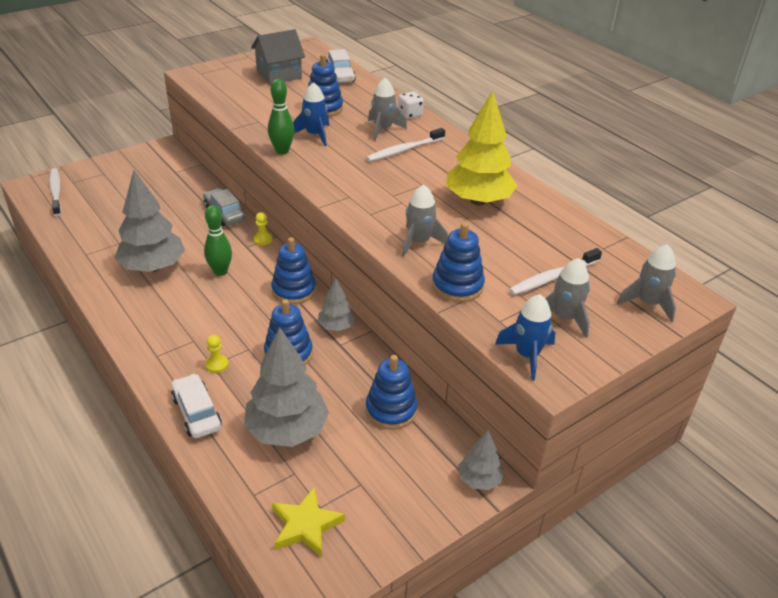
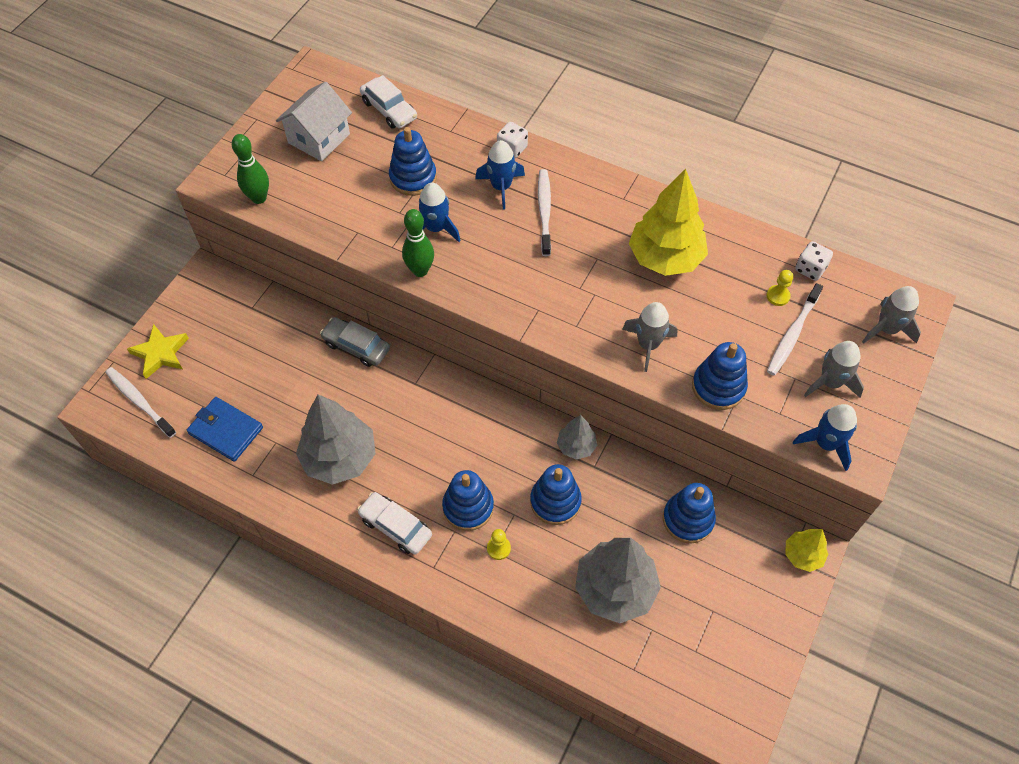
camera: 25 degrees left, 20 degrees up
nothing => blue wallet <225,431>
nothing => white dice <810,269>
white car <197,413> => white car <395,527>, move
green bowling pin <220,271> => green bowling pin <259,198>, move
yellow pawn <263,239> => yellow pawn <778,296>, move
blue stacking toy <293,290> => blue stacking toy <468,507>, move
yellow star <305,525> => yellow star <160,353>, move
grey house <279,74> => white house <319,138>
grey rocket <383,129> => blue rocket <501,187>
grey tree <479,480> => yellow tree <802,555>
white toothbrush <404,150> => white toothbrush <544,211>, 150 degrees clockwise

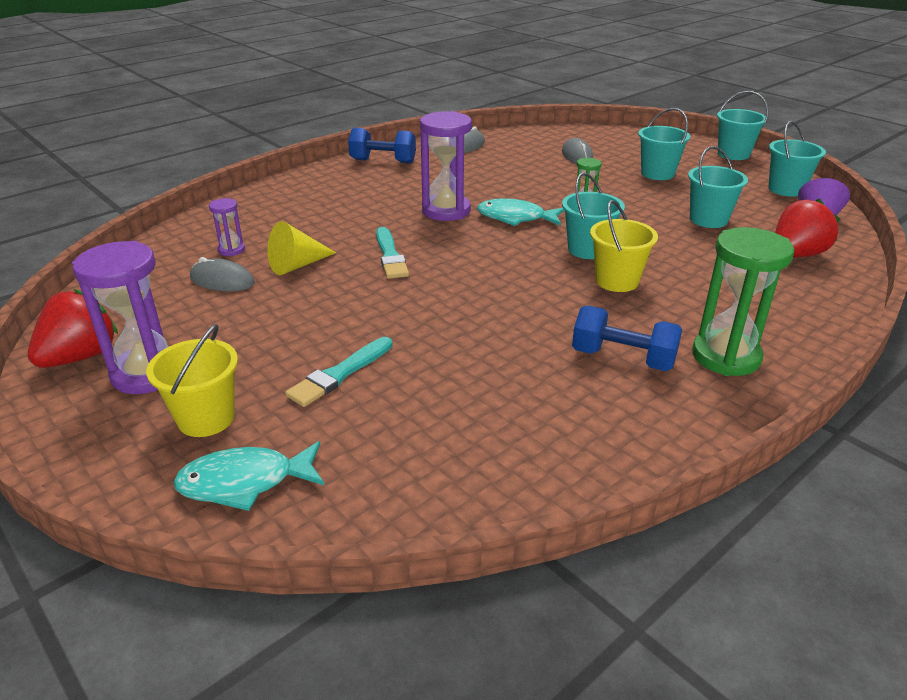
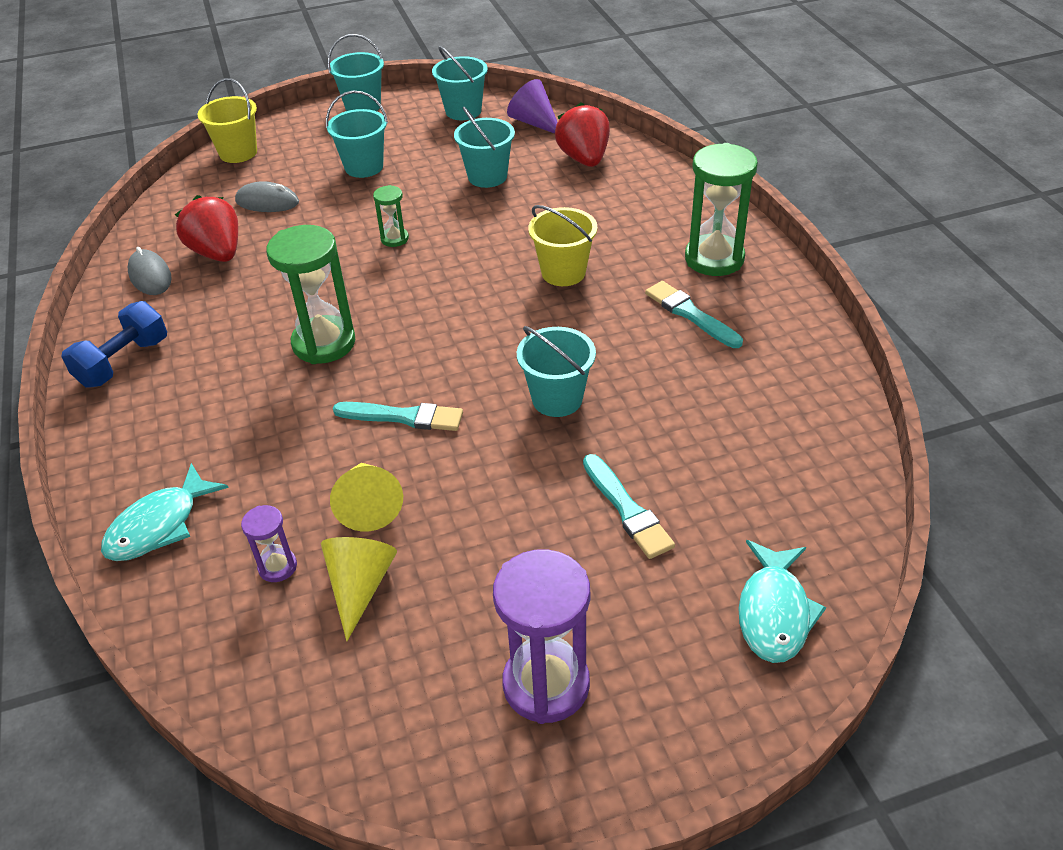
camera: 65 degrees left, 10 degrees up
red strawberry <81,357> => red strawberry <217,253>, move
yellow bucket <206,418> => yellow bucket <238,153>, move
turquoise fish <515,218> => turquoise fish <159,525>, move
turquoise bucket <588,249> => turquoise bucket <557,399>, move
grey mouse <222,280> => yellow cone <360,586>
blue dumbbell <623,358> => turquoise brush <690,314>
purple hourglass <446,211> => green hourglass <324,343>

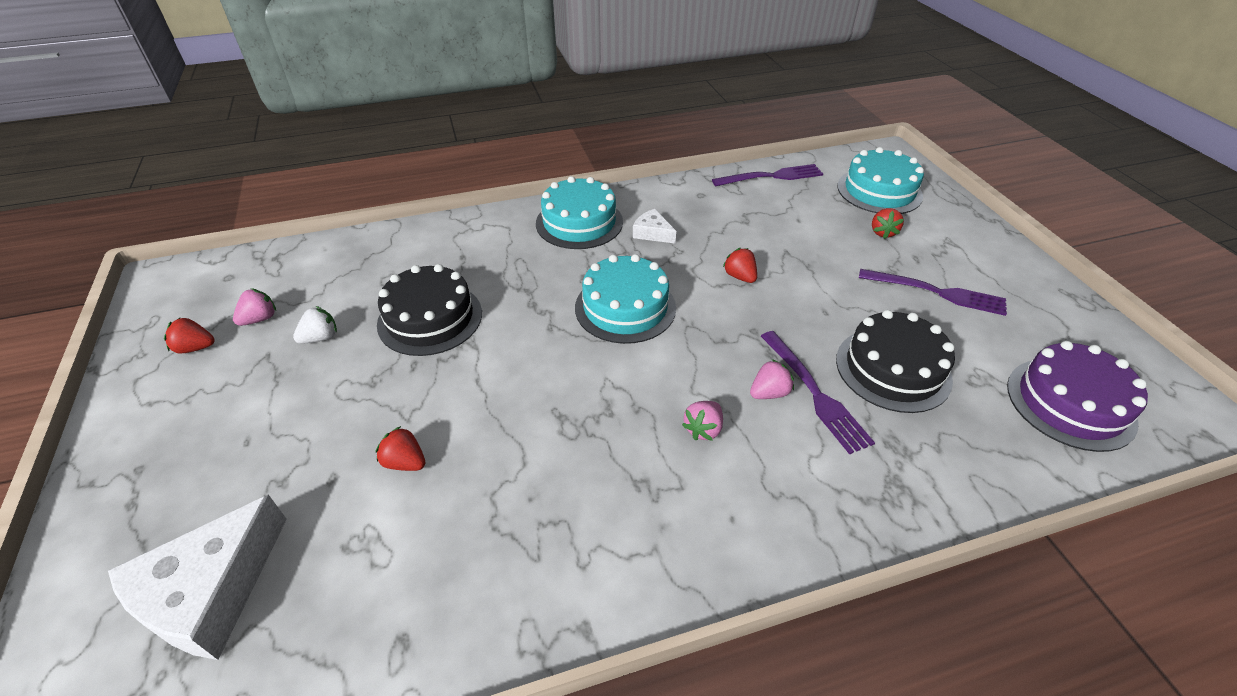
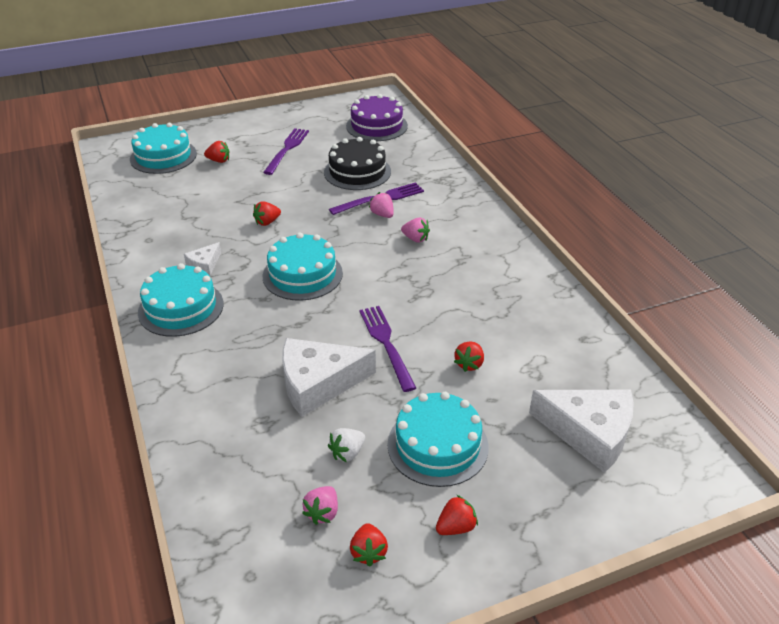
camera: 95 degrees left, 5 degrees down
nothing => turquoise cake <437,445>
nothing => red strawberry <456,527>
purple fork <772,176> => purple fork <386,343>, move
black cake <430,318> => white cheese <318,383>
pink strawberry <260,319> => pink strawberry <322,513>, 105 degrees counterclockwise
white strawberry <321,338> => white strawberry <347,453>, 90 degrees counterclockwise

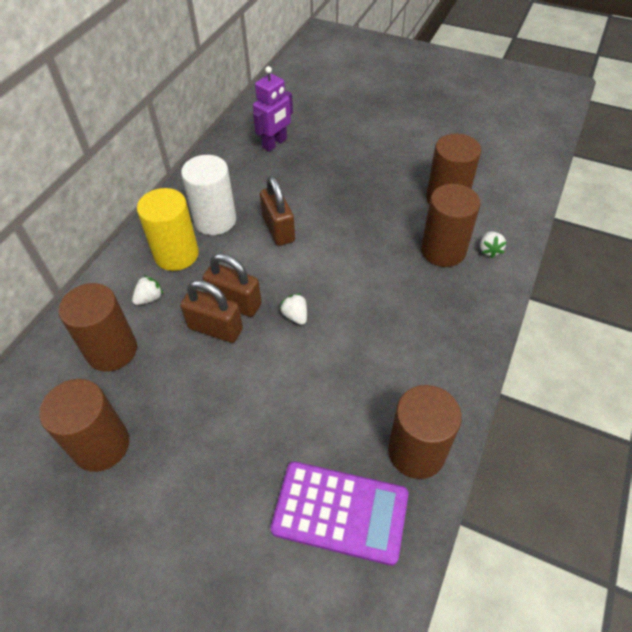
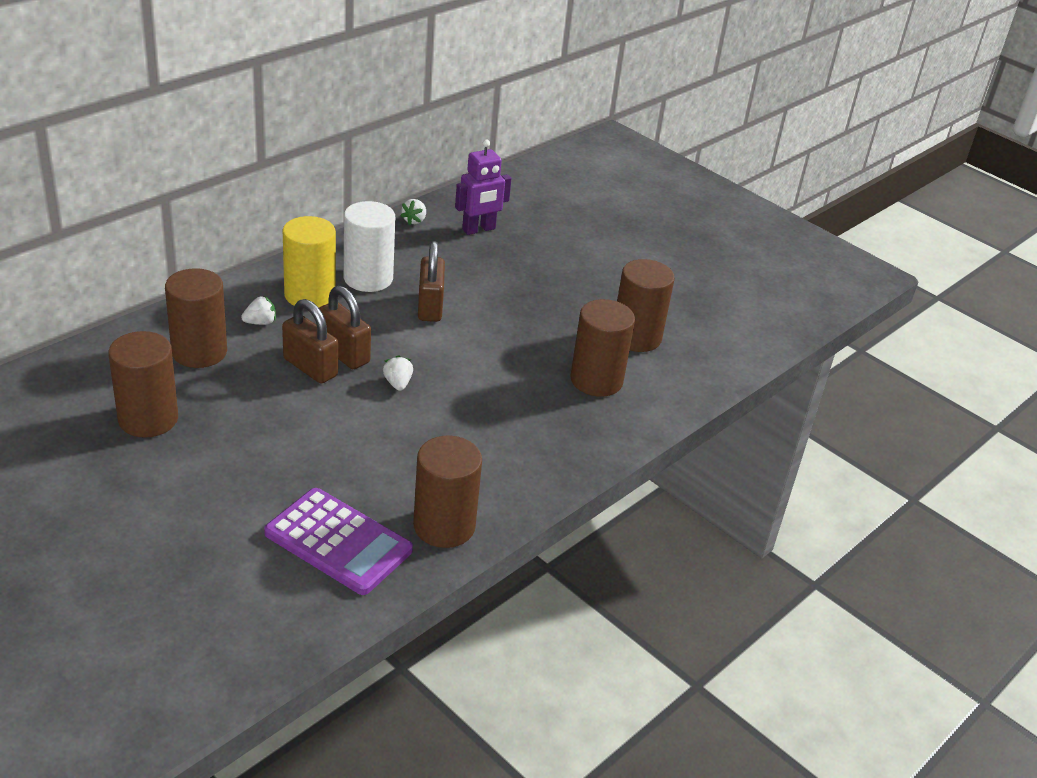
camera: 15 degrees right, 15 degrees down
white strawberry <489,250> => white strawberry <414,220>, move

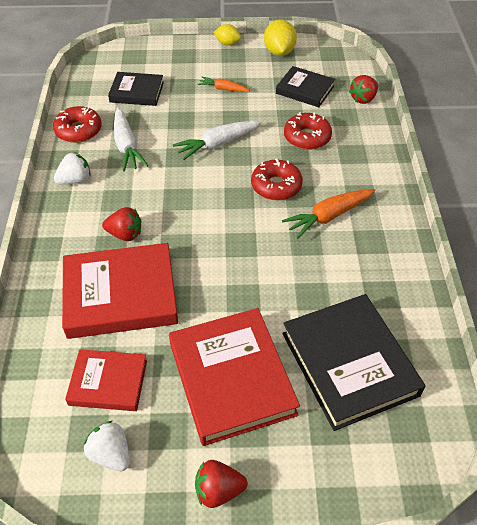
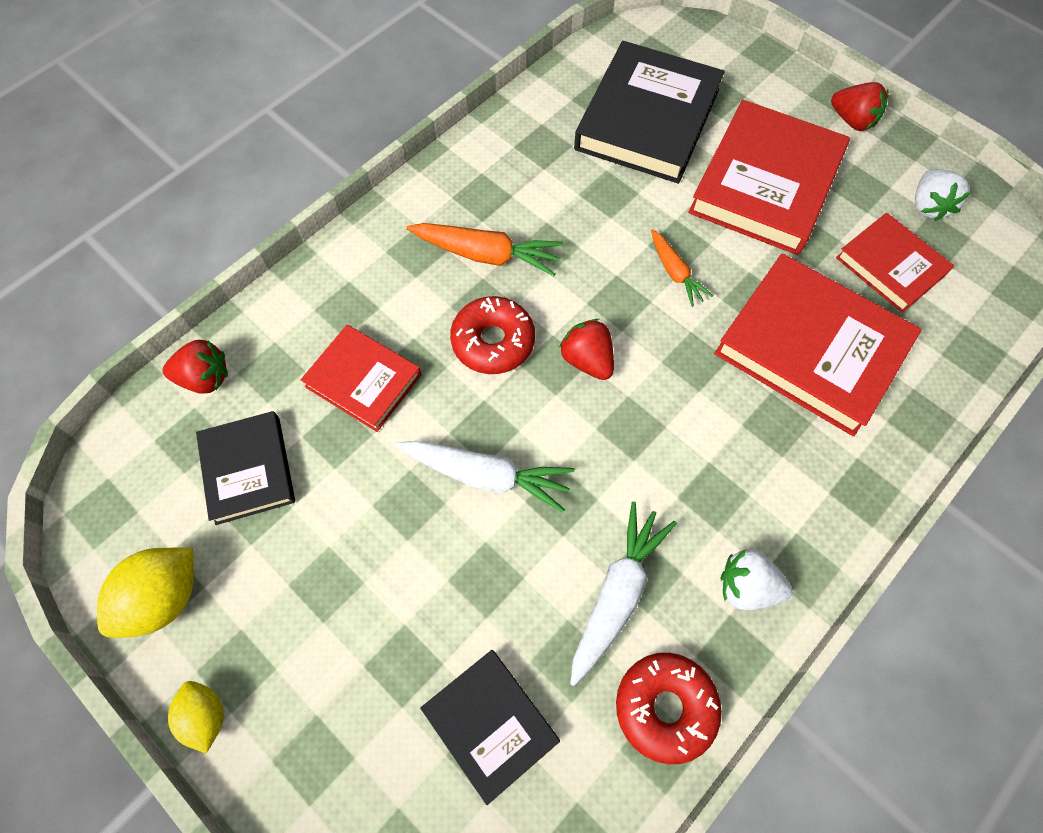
camera: 135 degrees left, 15 degrees up
red strawberry <125,234> => red strawberry <587,360>, move
orange carrot <223,89> => orange carrot <675,272>, move
red donut <307,137> => red book <363,381>

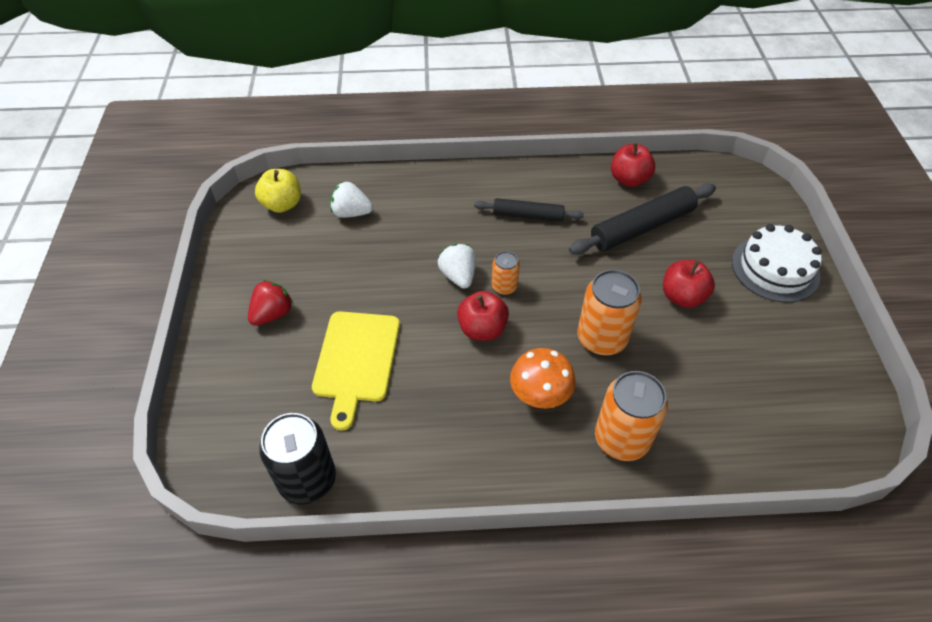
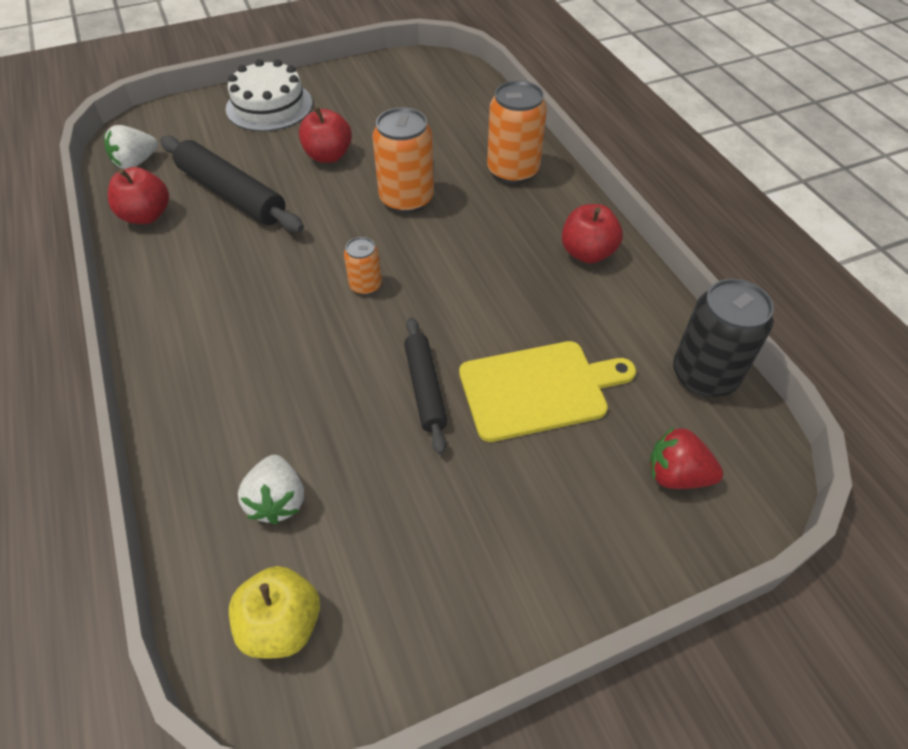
camera: 110 degrees left, 0 degrees up
orange mushroom <540,394> => nothing
red strawberry <272,314> => red strawberry <676,475>, move
white strawberry <458,276> => white strawberry <136,163>, move
red apple <482,329> => red apple <587,253>, move
black rolling pin <528,215> => black rolling pin <425,388>, move

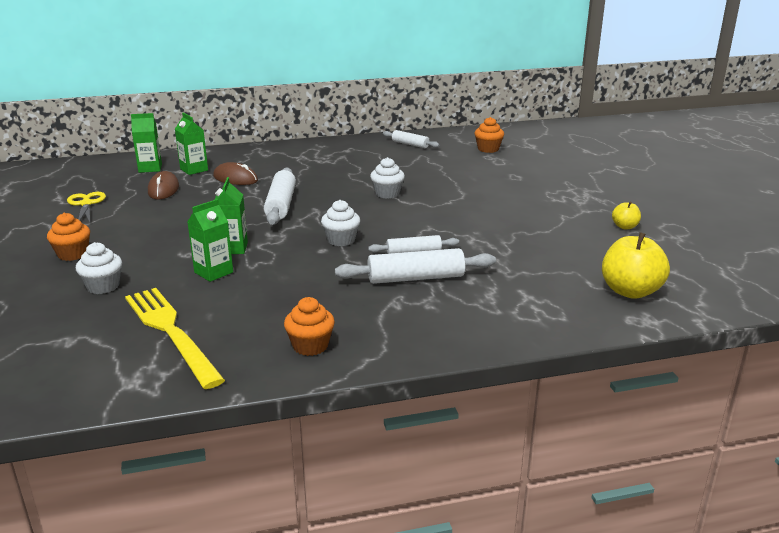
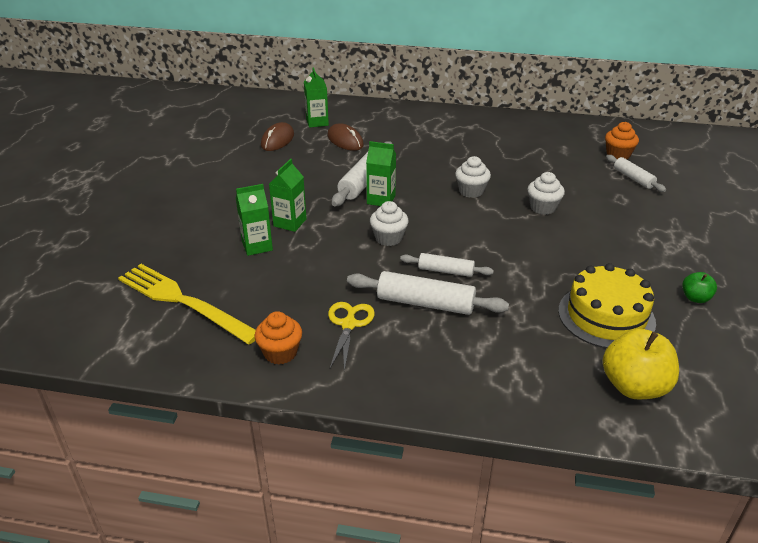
camera: 25 degrees right, 10 degrees up
orange cupcake <73,254> => nothing
nothing => yellow cake <606,316>
yellow scissors <86,204> => yellow scissors <349,324>, move
white cupcake <103,286> => white cupcake <543,207>, move
green carton <150,168> => green carton <381,199>, move
white rolling pin <410,144> => white rolling pin <633,178>, move
yellow apple <625,227> => green apple <695,298>
yellow fork <171,332> => yellow fork <183,301>, 45 degrees counterclockwise

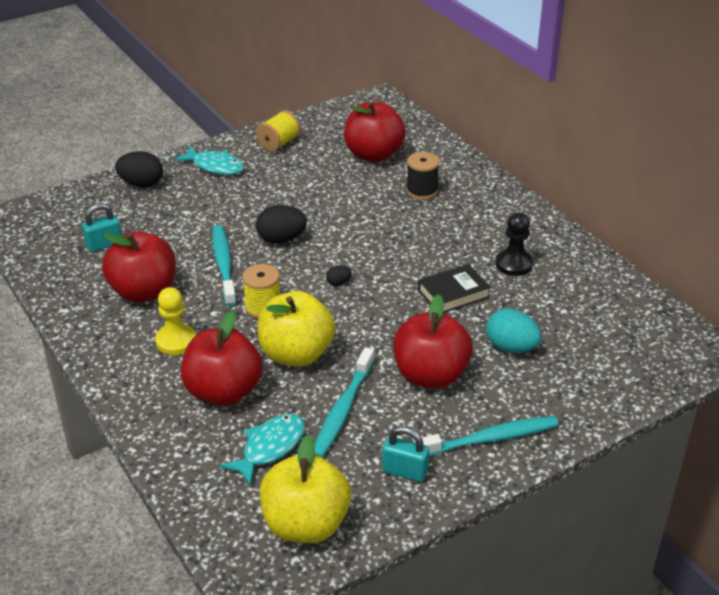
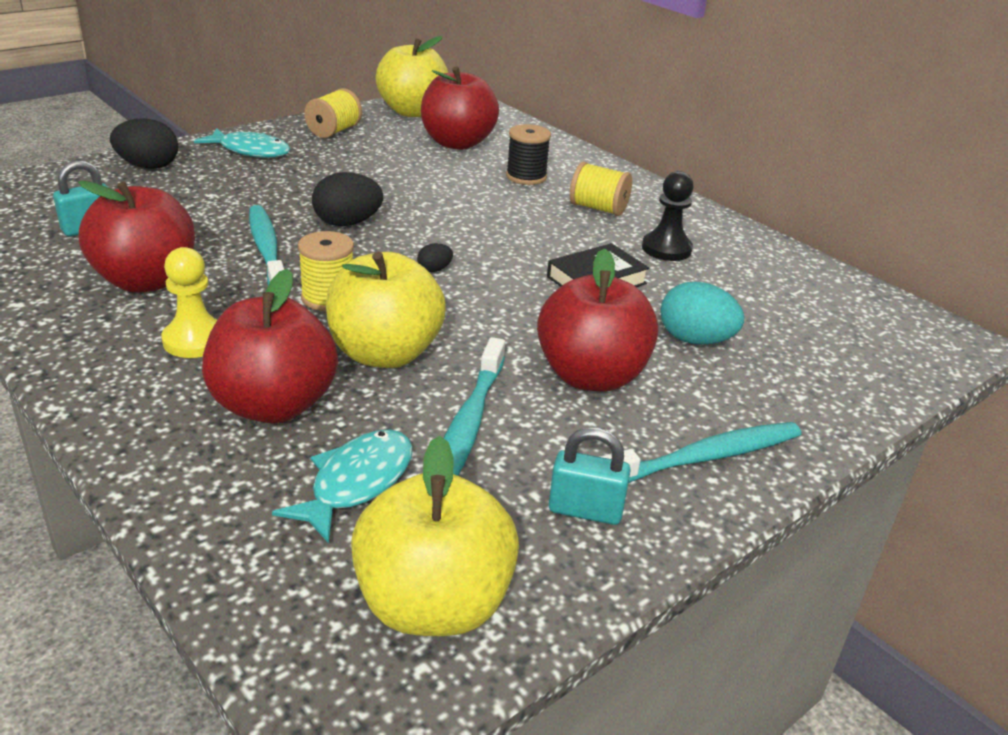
camera: 10 degrees left, 5 degrees down
nothing => yellow apple <412,112>
nothing => yellow spool <598,208>

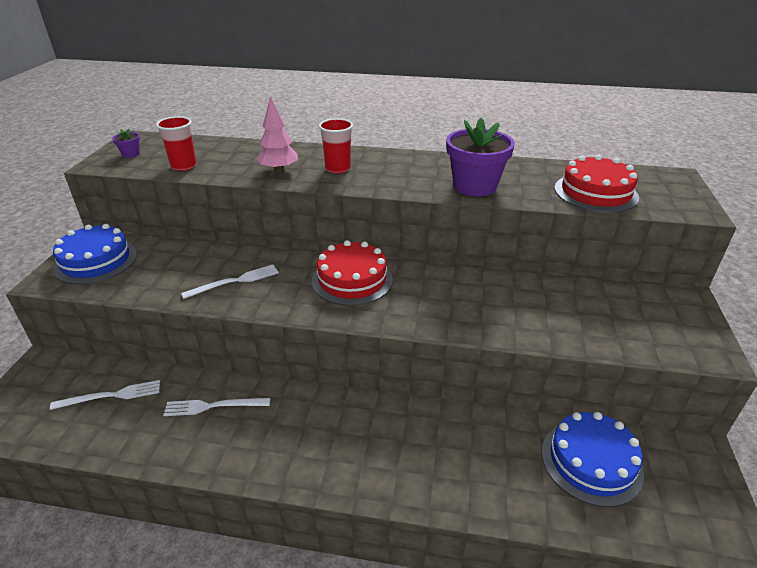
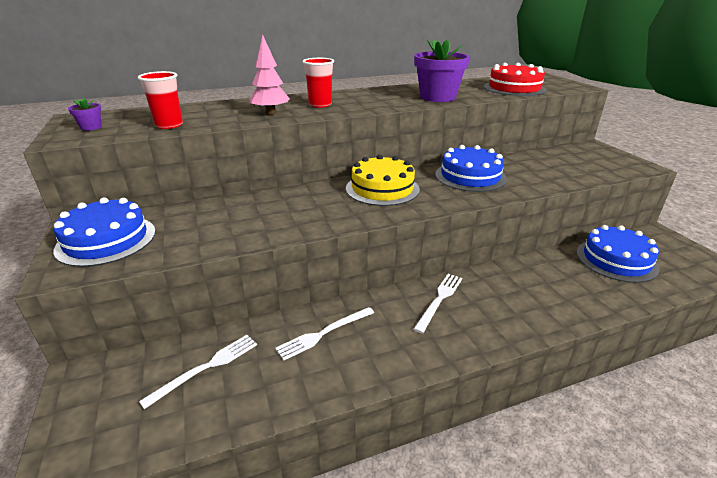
camera: 30 degrees left, 5 degrees down
nothing => blue cake <470,176>
white fork <235,281> => white fork <439,300>, move
red cake <352,280> => yellow cake <382,188>

